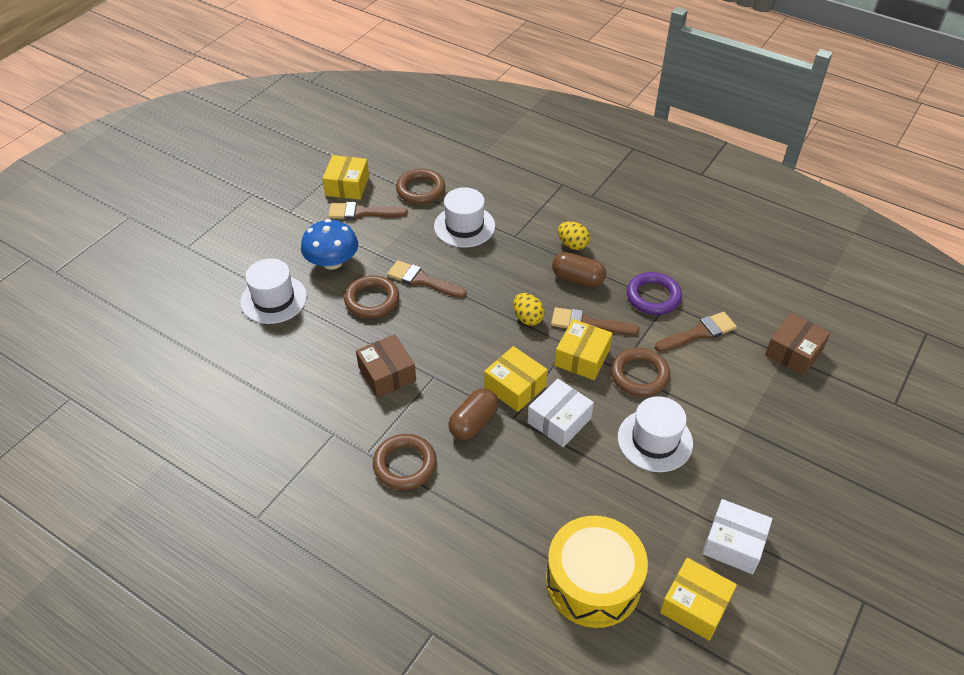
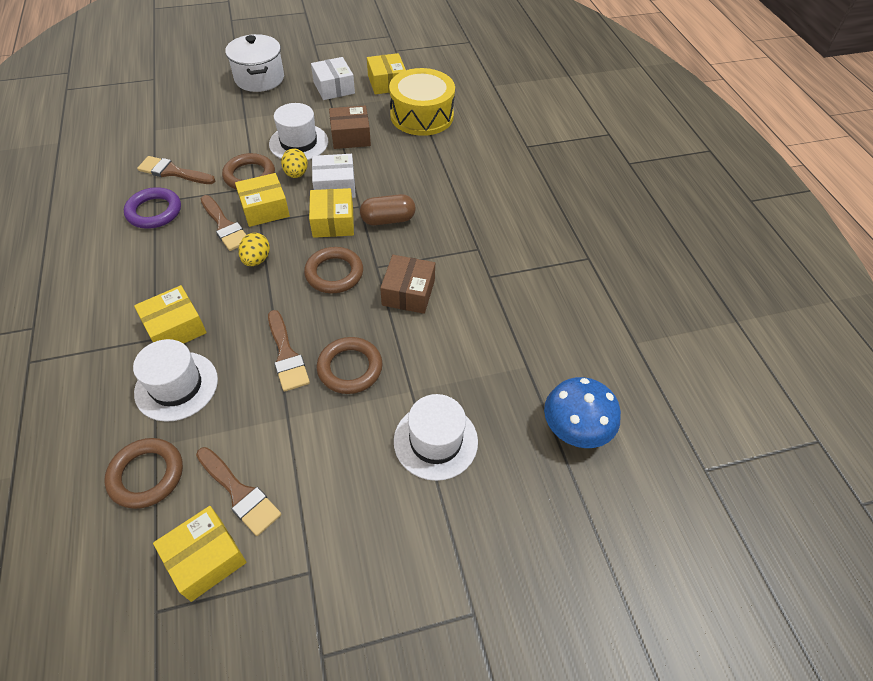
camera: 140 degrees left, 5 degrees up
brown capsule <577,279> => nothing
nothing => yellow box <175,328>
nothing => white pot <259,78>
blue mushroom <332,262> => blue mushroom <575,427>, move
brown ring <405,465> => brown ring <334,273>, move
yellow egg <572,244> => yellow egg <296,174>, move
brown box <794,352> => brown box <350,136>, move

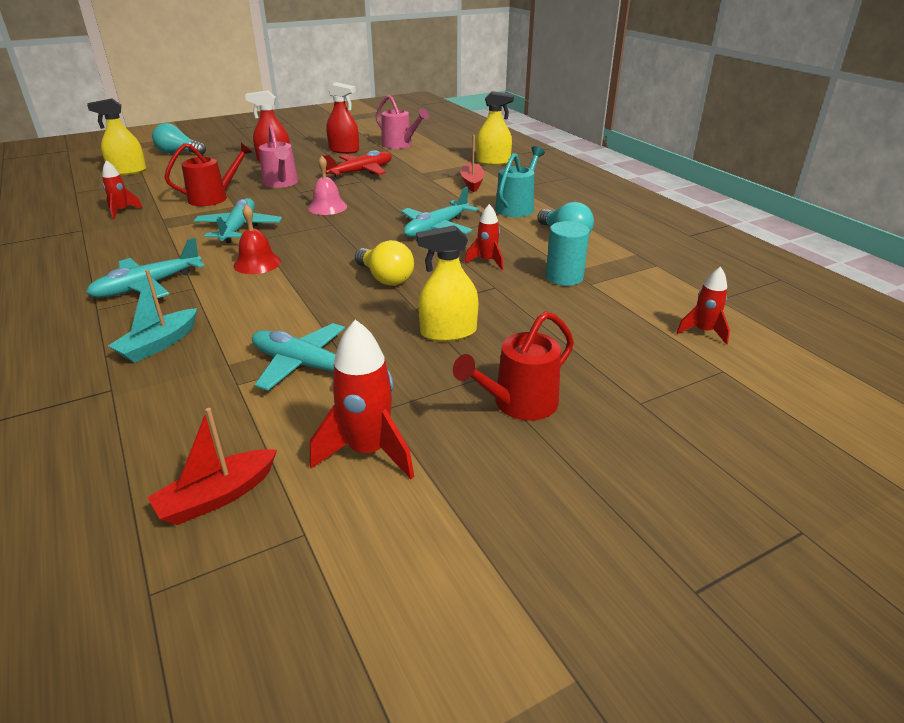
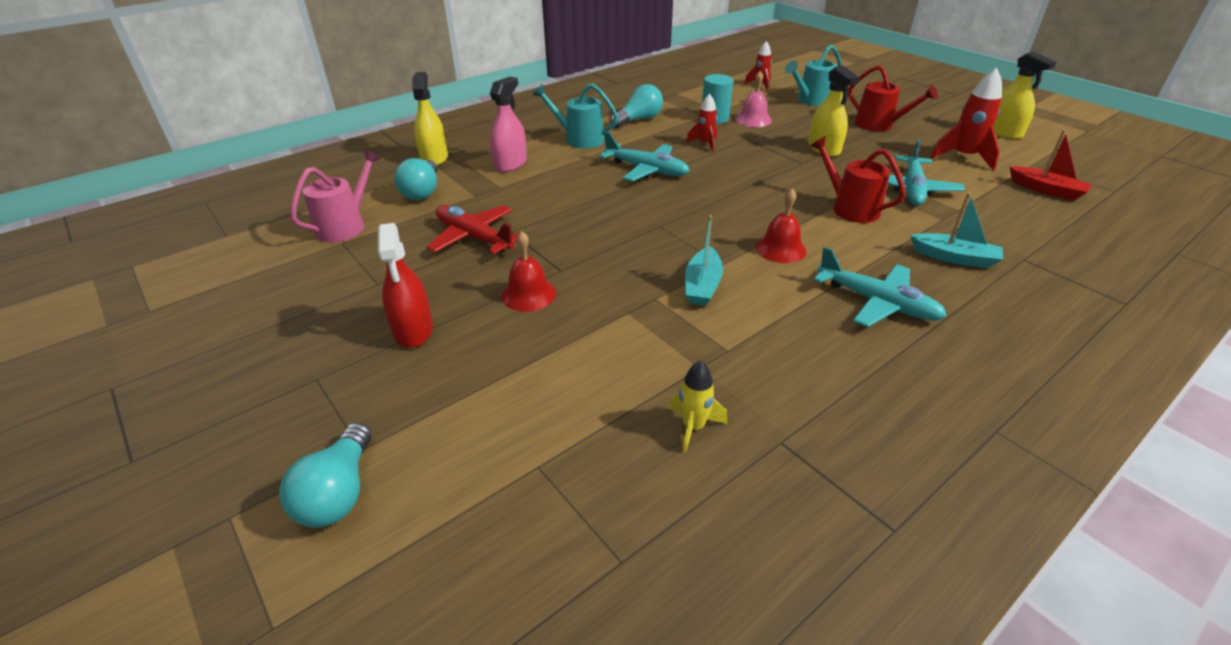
camera: 100 degrees left, 5 degrees up
red spray bottle <344,150> => nothing
yellow light bulb <385,278> => nothing
nothing => turquoise light bulb <422,191>
nothing => turquoise watering can <811,100>
yellow spray bottle <128,171> => yellow spray bottle <1003,132>, move
red watering can <213,198> => red watering can <850,208>, move
pink bell <327,207> => pink bell <753,119>, move
turquoise plane <239,228> => turquoise boat <702,285>
pink watering can <281,183> => red bell <528,294>
red boat <472,183> => pink spray bottle <510,164>
red rocket <122,211> => yellow rocket <693,427>

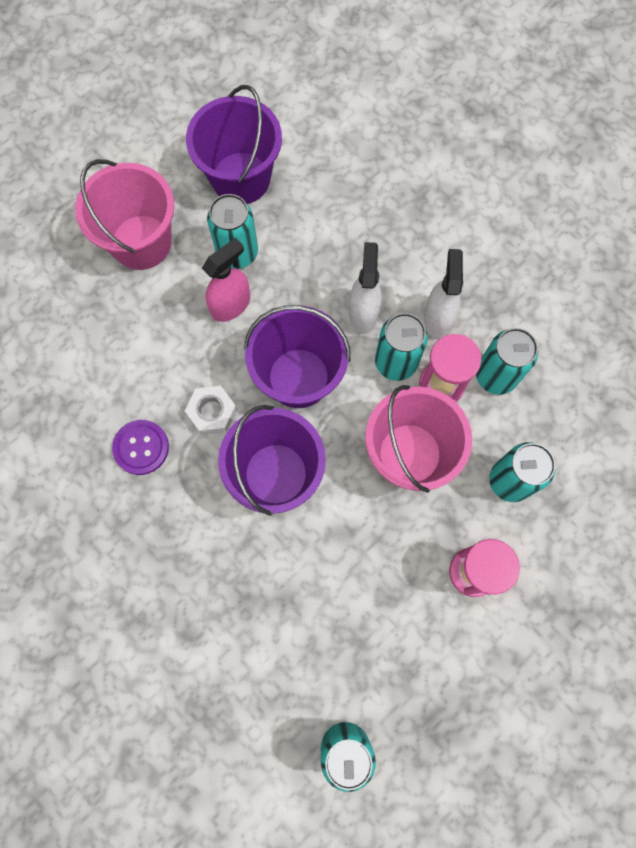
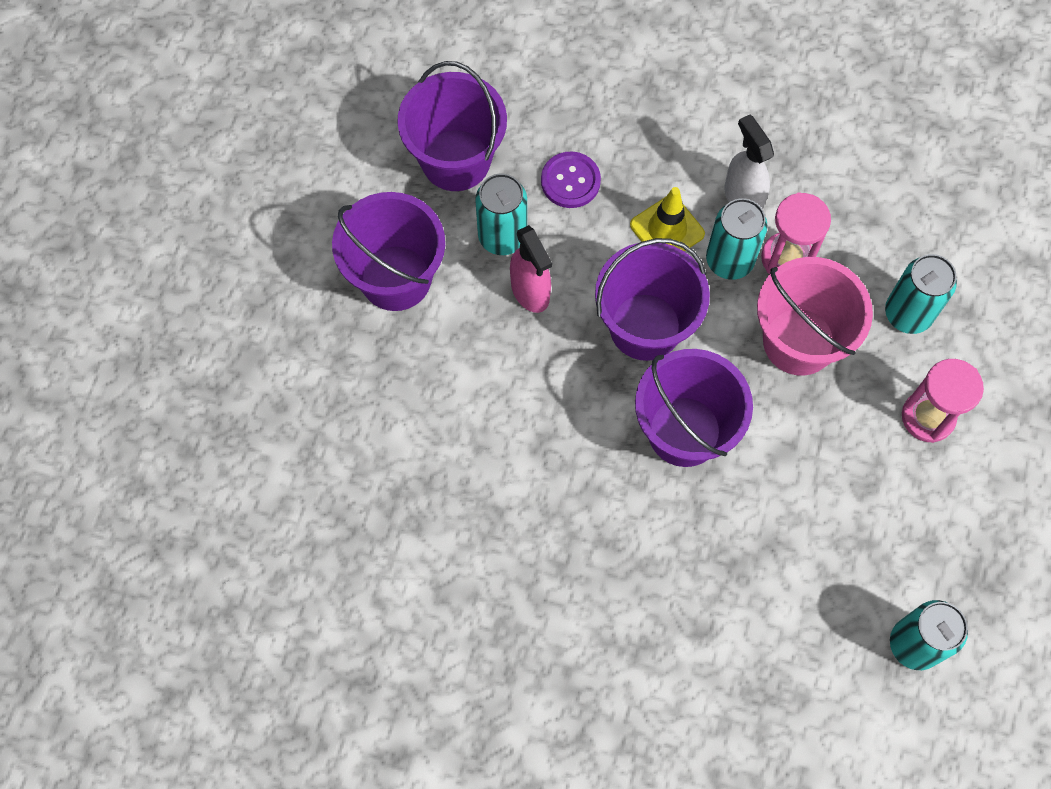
camera: 30 degrees left, 5 degrees down
white nut <212,412> => nothing
turquoise can <496,376> => nothing
purple button <141,447> => purple button <570,181>, move
white spray bottle <363,313> => yellow traffic cone <667,229>
pink bucket <141,242> => purple bucket <396,278>
pink spray bottle <231,305> => pink spray bottle <530,291>, 135 degrees clockwise

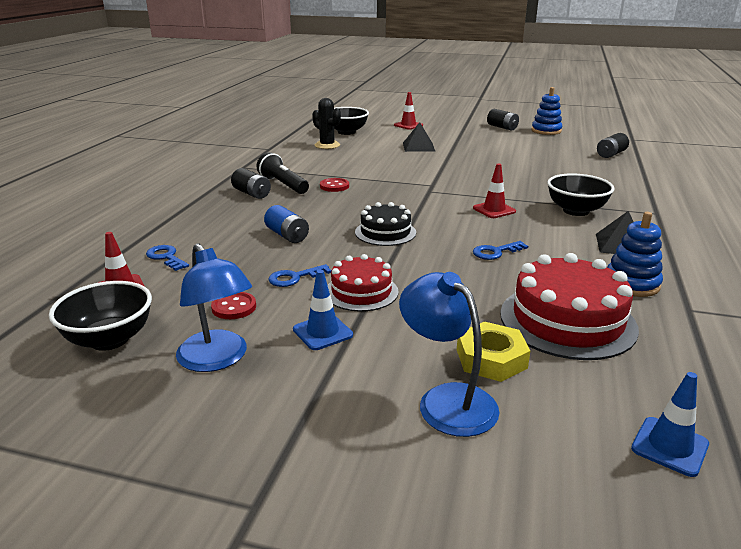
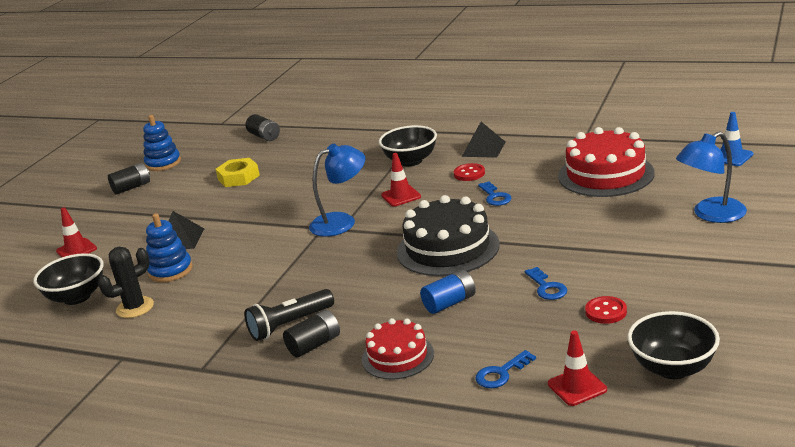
camera: 80 degrees left, 0 degrees up
blue traffic cone <322,332> => nothing
blue lamp <218,359> => blue lamp <341,222>, move
red button <334,186> => red button <469,173>, move
red cake <361,292> => red cake <398,356>, move
yellow nut <491,359> => yellow nut <238,177>, move
blue stacking toy <631,284> => blue stacking toy <170,270>, move
black cake <385,232> => black cake <447,248>, x1.66

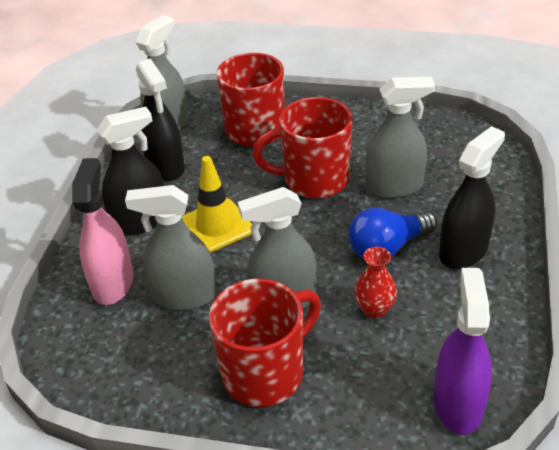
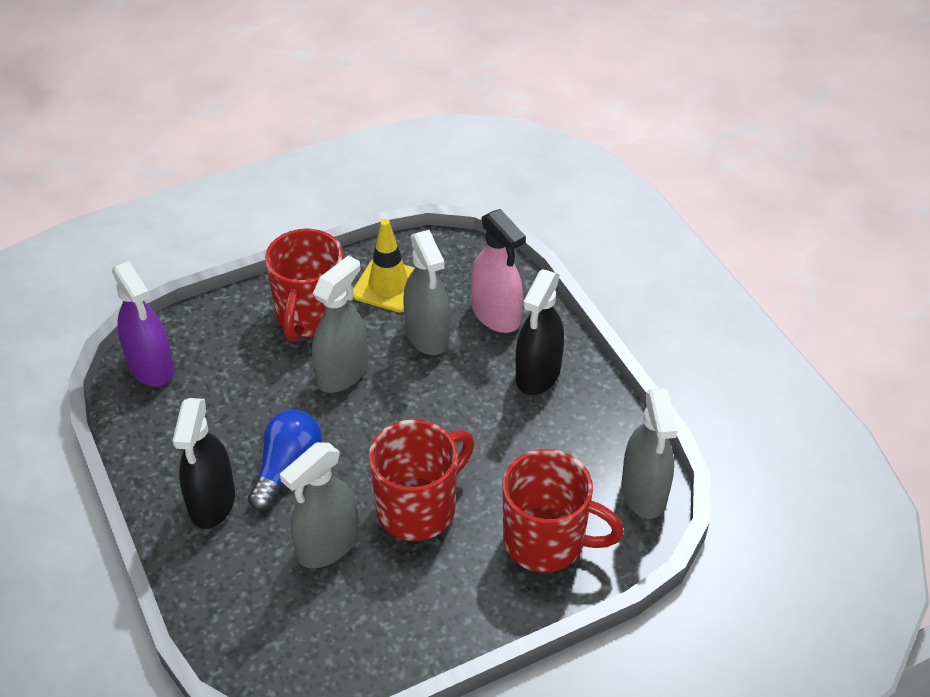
camera: 140 degrees right, 5 degrees up
black spray bottle <165,166> => nothing
red vase <374,309> => nothing
yellow traffic cone <216,226> => yellow traffic cone <389,285>, move
grey spray bottle <184,296> => grey spray bottle <427,335>, 105 degrees clockwise

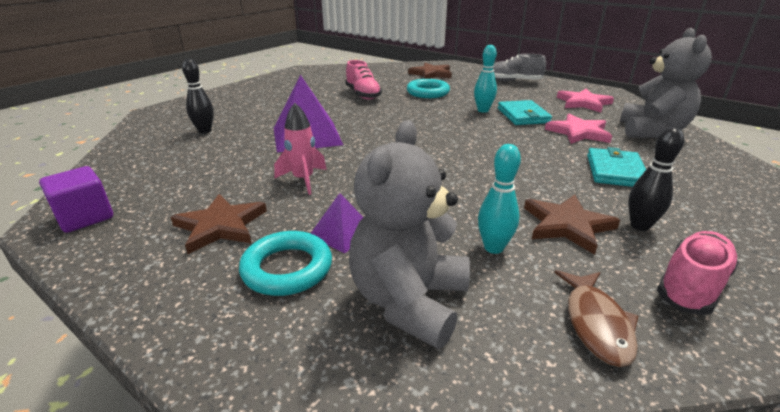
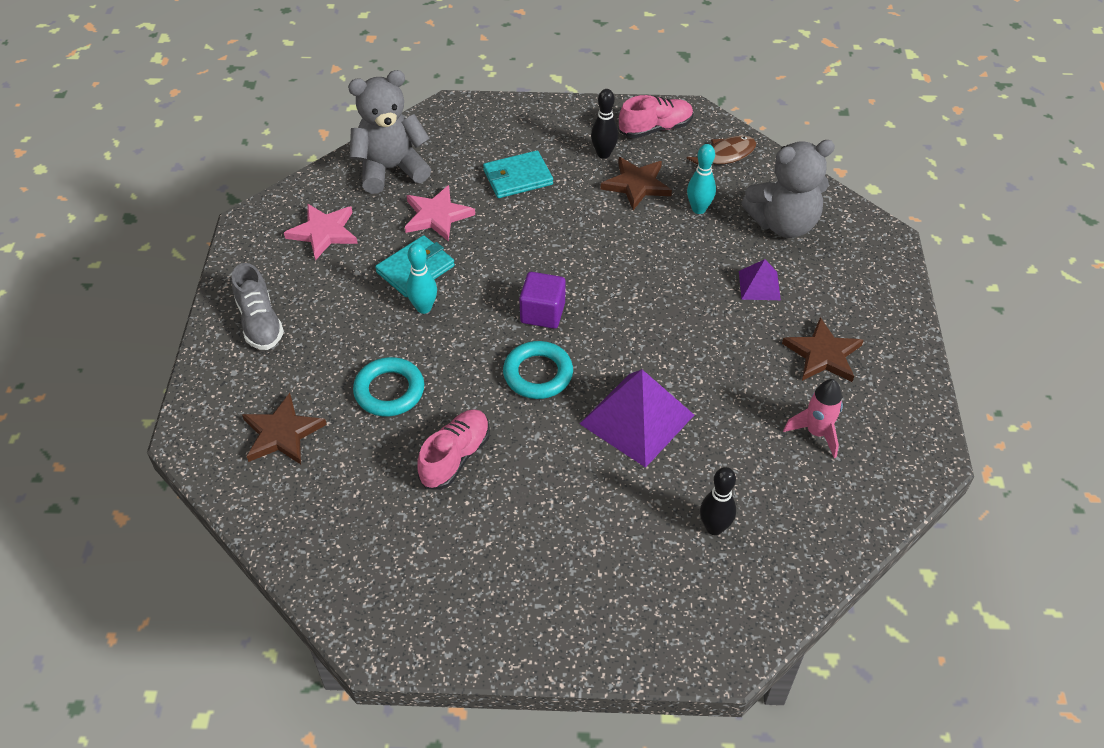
camera: 125 degrees left, 20 degrees up
purple cube <85,217> => purple cube <542,313>, move
turquoise ring <287,268> => turquoise ring <538,374>, move
pink rocket <303,180> => pink rocket <816,432>, move
pink shoe <691,285> => pink shoe <655,128>, 150 degrees clockwise

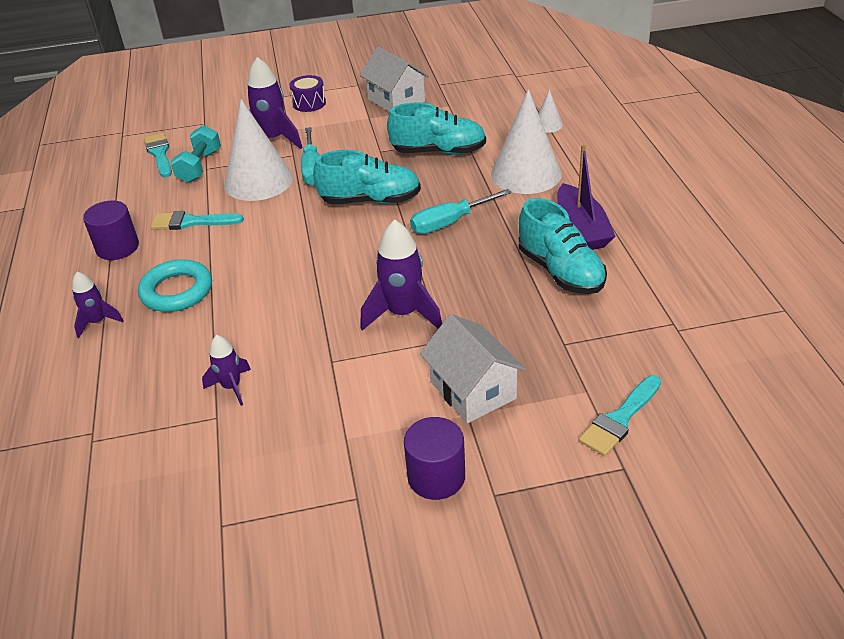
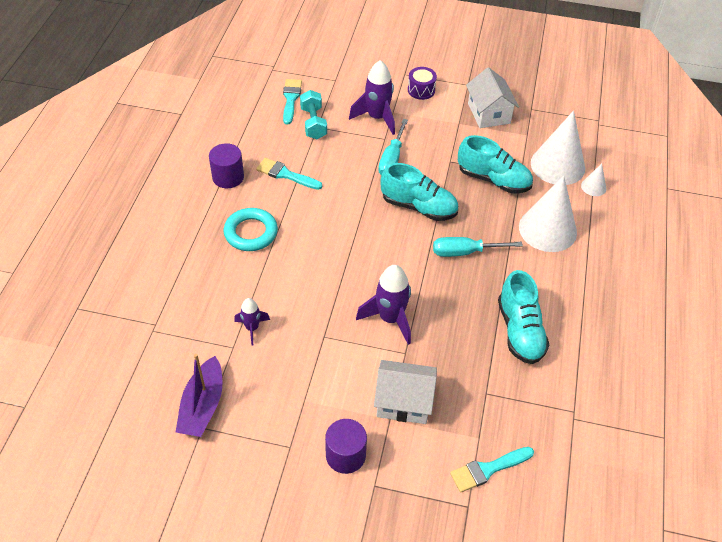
camera: 20 degrees right, 10 degrees up
purple rocket <97,322> => nothing
white cone <258,181> => white cone <557,165>, move
purple boat <581,228> => purple boat <203,406>, move
turquoise dumbbell <200,166> => turquoise dumbbell <313,123>, 45 degrees counterclockwise
white house <473,390> => white house <403,402>, 75 degrees counterclockwise

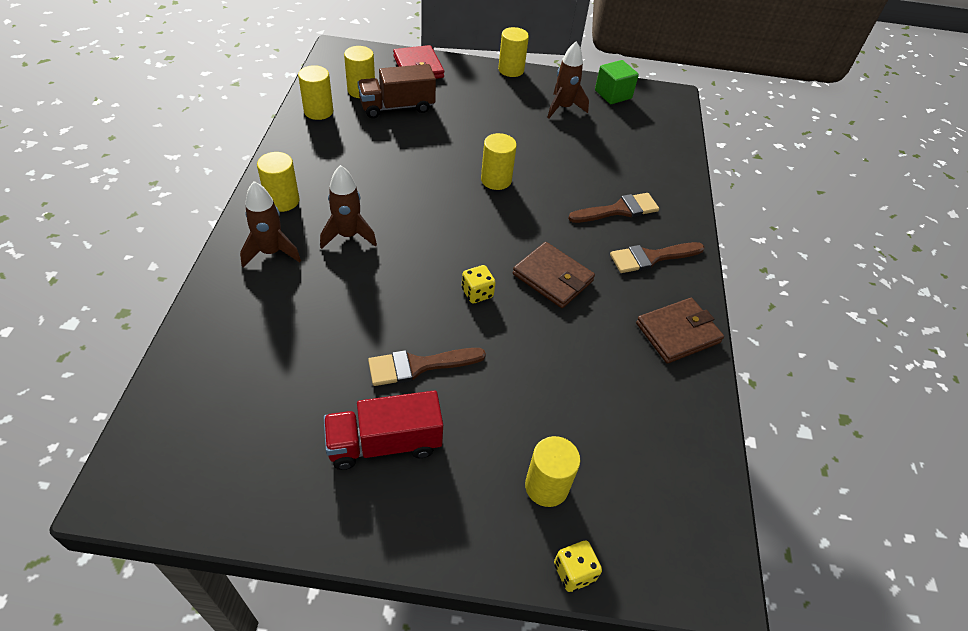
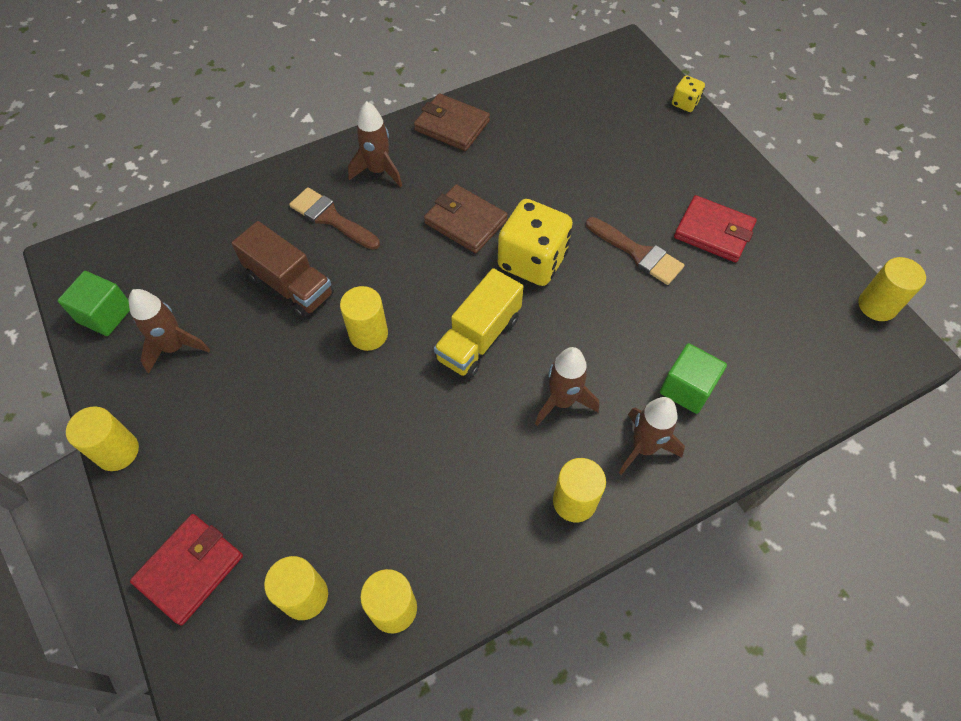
camera: 120 degrees left, 10 degrees up
nothing => yellow truck <479,338>
nothing => green cube <687,388>
brown truck <397,107> => brown truck <290,285>, move
yellow cylinder <546,486> => yellow cylinder <877,305>, move
red truck <384,443> => red wallet <713,232>
brown brush <651,257> => brown rocket <378,171>
brown wallet <553,278> => brown wallet <465,222>, 60 degrees counterclockwise
yellow dice <477,293> => yellow dice <532,261>, x2.11

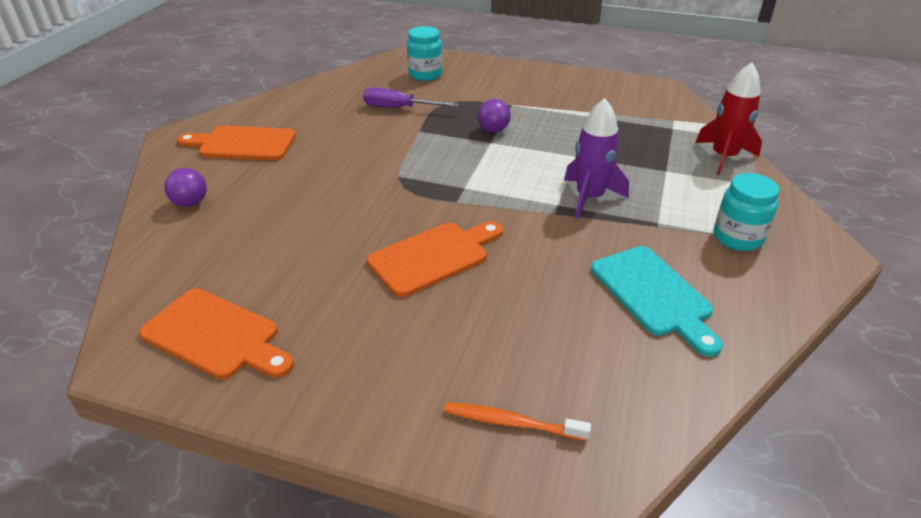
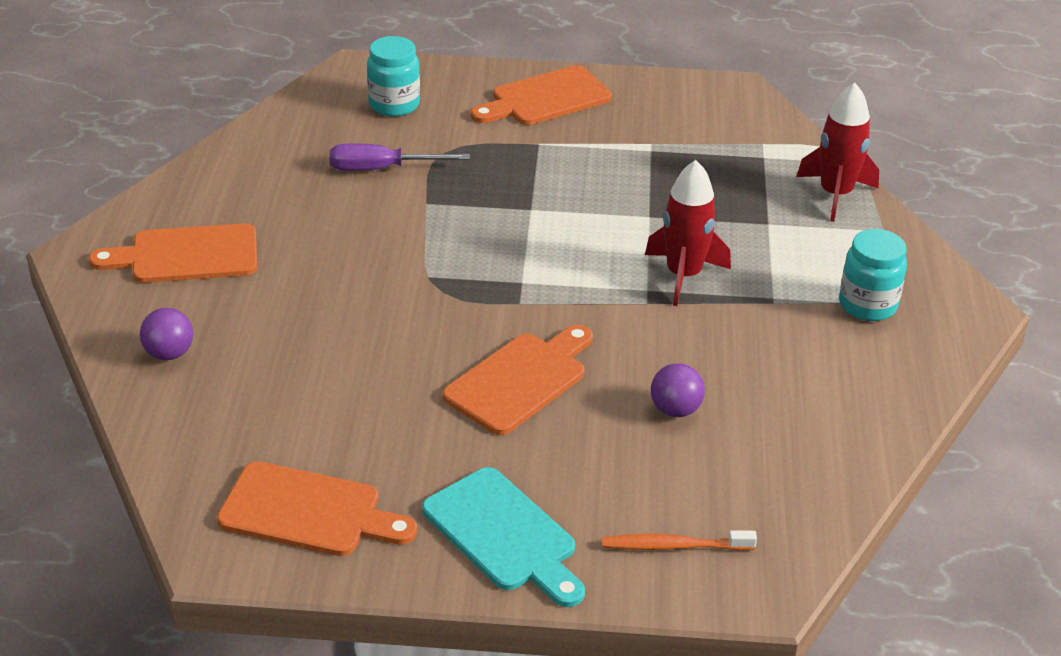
camera: 15 degrees left, 0 degrees up
nothing => orange cutting board <546,99>
purple ball <493,130> => purple ball <675,410>, move
turquoise cutting board <654,294> => turquoise cutting board <504,535>, move
purple rocket <589,198> => red rocket <683,275>

